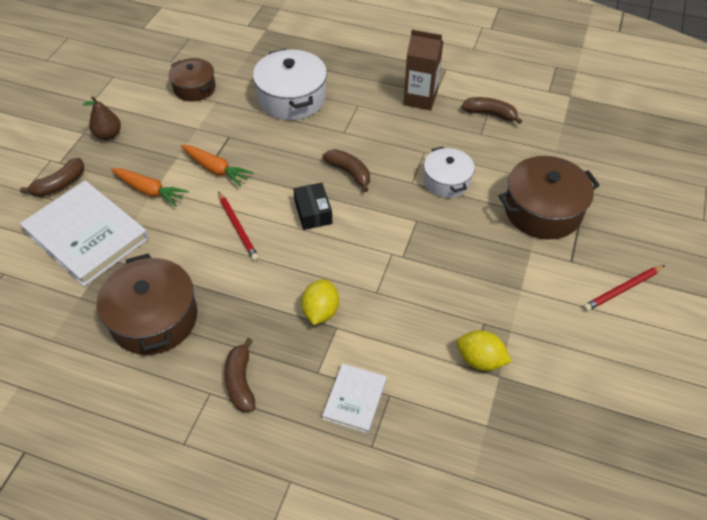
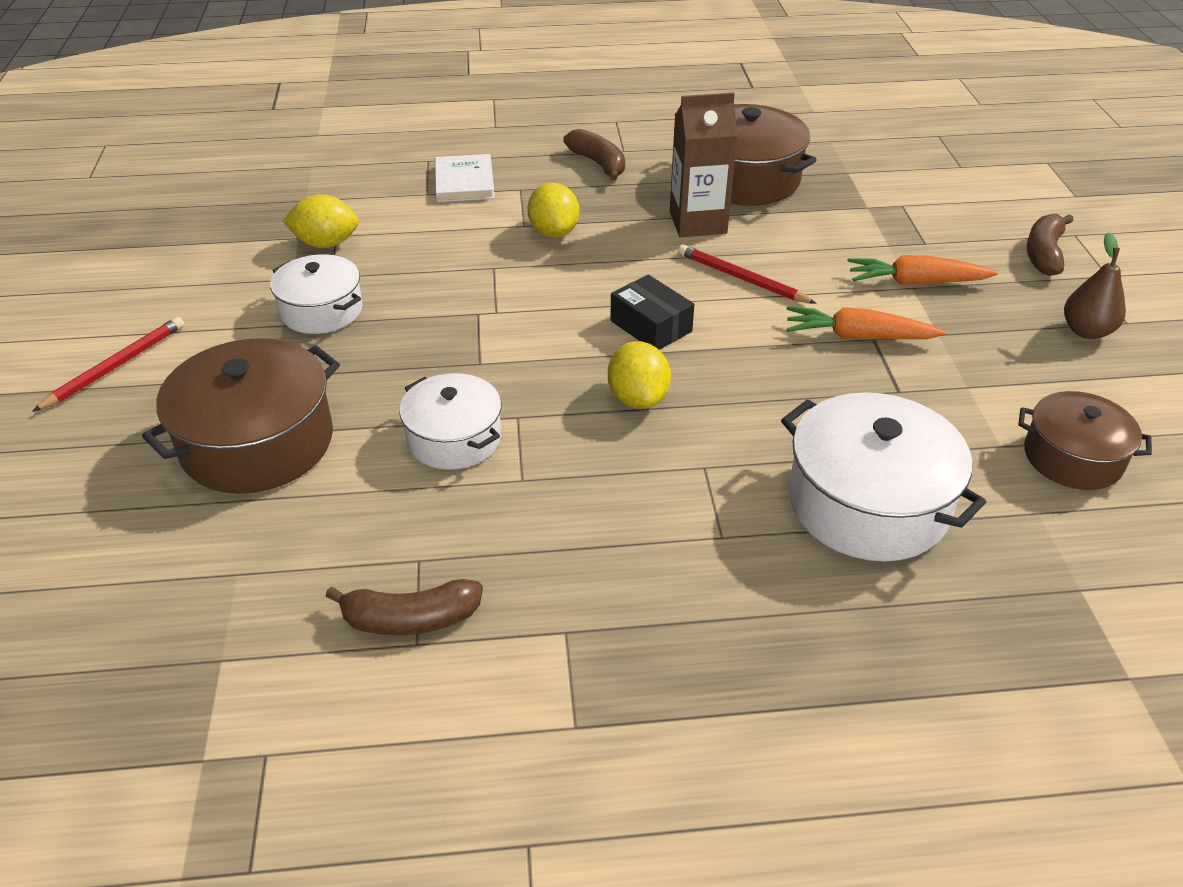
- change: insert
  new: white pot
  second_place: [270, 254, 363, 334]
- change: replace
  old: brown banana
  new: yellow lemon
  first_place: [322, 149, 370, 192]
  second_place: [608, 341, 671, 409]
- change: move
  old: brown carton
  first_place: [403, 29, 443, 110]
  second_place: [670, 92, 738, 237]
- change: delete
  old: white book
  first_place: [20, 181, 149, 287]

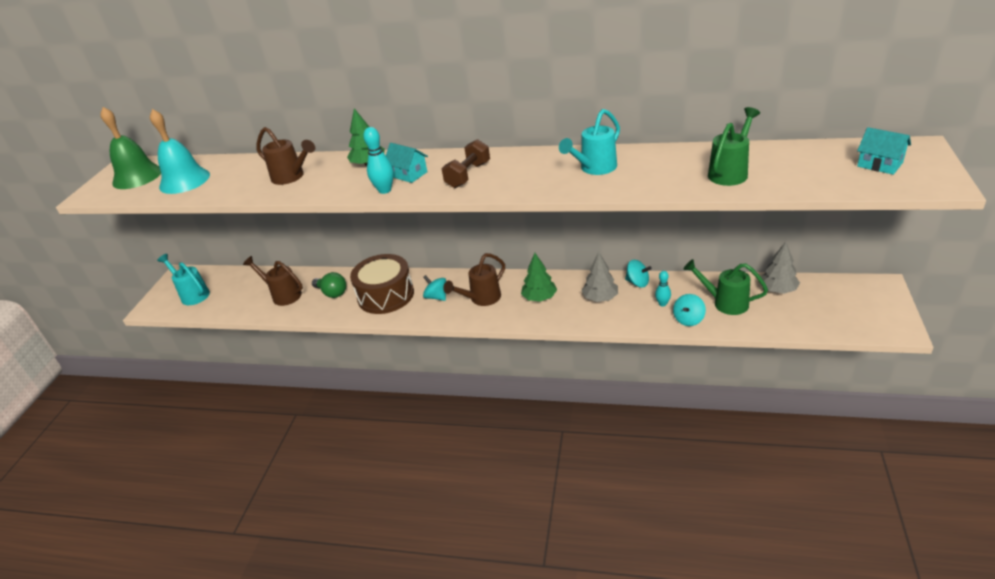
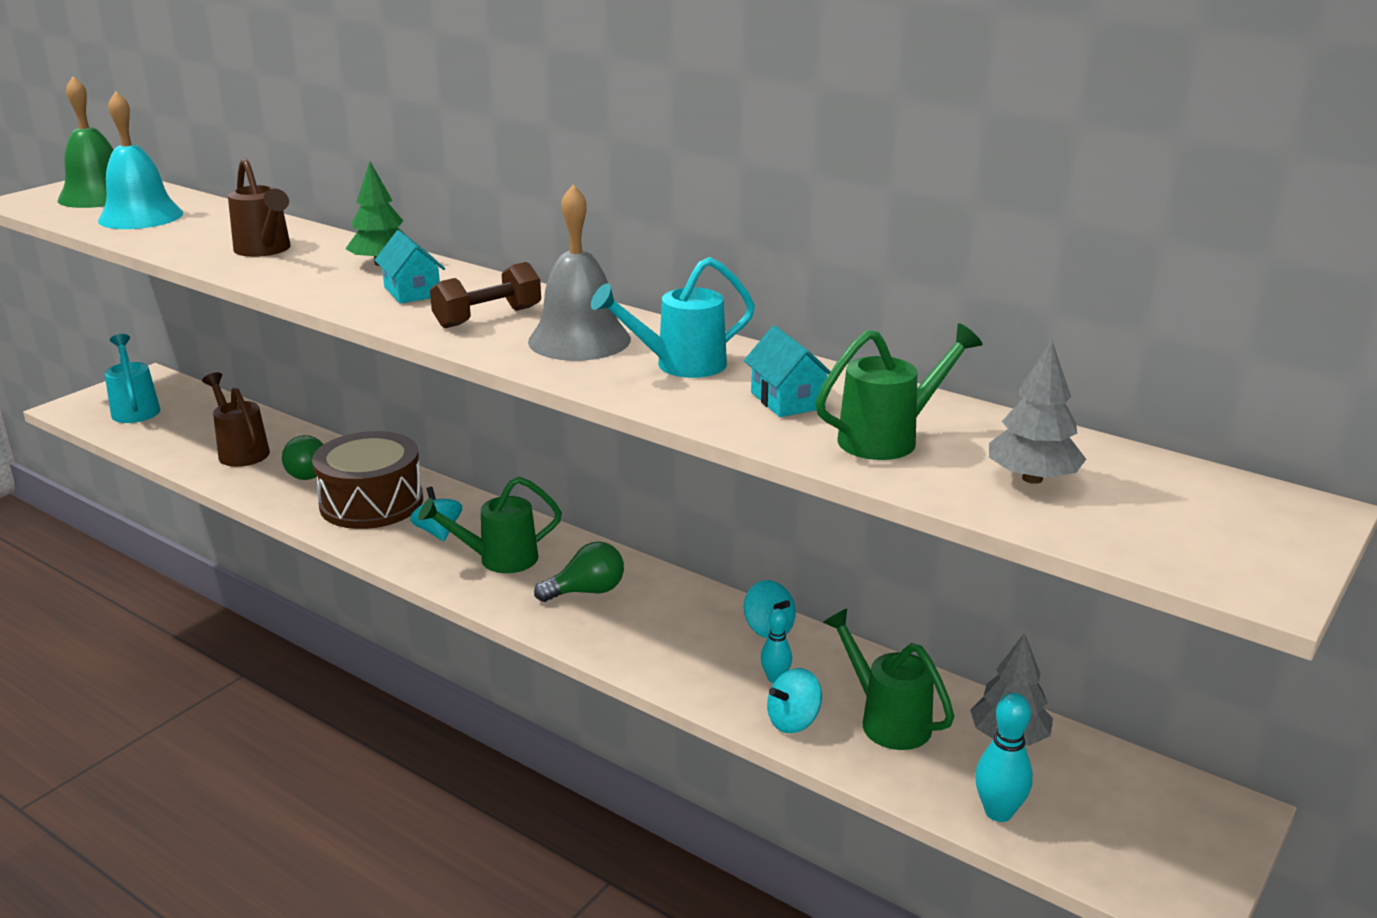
- change: recolor
  old: brown watering can
  new: green watering can
  first_place: [443, 253, 505, 306]
  second_place: [418, 477, 562, 573]
- change: insert
  new: grey bell
  second_place: [528, 185, 631, 361]
- change: replace
  old: green tree
  new: green light bulb
  first_place: [521, 253, 557, 302]
  second_place: [534, 542, 624, 602]
- change: move
  old: turquoise house
  first_place: [857, 127, 911, 175]
  second_place: [744, 326, 831, 417]
- change: move
  old: turquoise bowling pin
  first_place: [363, 127, 394, 194]
  second_place: [975, 693, 1033, 822]
- change: move
  old: grey tree
  first_place: [581, 252, 618, 302]
  second_place: [989, 341, 1086, 484]

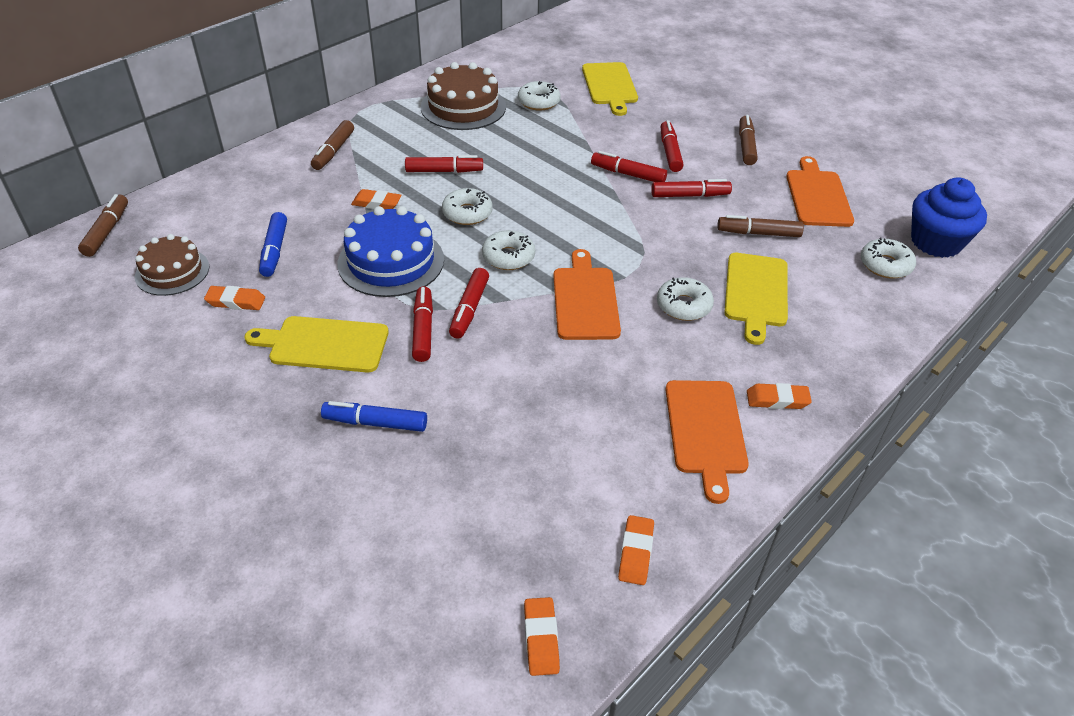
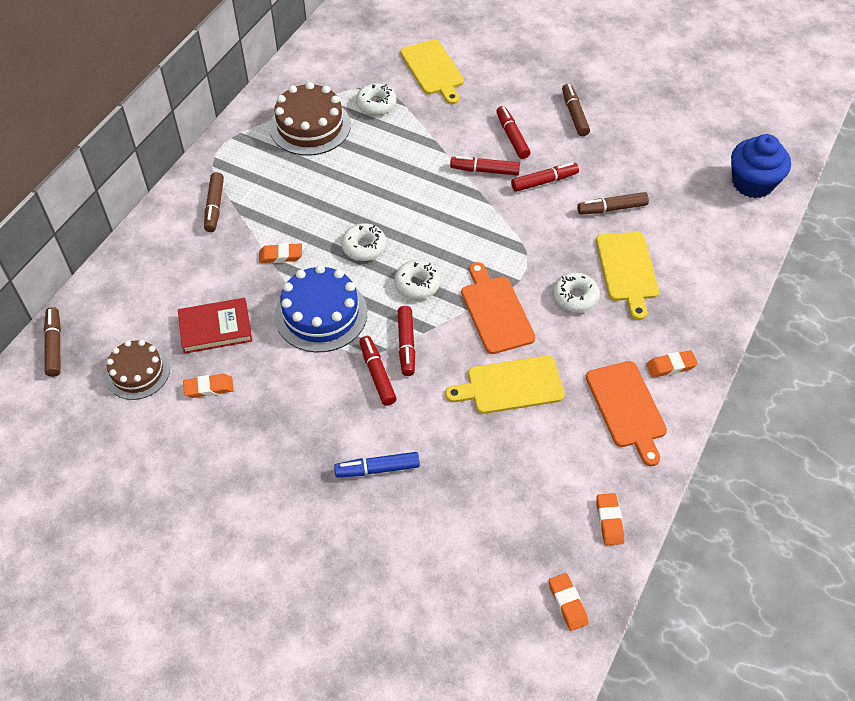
- change: replace
  old: blue marker
  new: red book
  first_place: [259, 212, 287, 277]
  second_place: [178, 298, 252, 354]
- change: move
  old: yellow cutting board
  first_place: [244, 316, 389, 372]
  second_place: [445, 356, 565, 414]
- change: delete
  old: red marker
  first_place: [405, 155, 483, 173]
- change: delete
  old: orange cutting board
  first_place: [786, 156, 854, 227]
- change: delete
  old: white donut
  first_place: [861, 237, 916, 279]

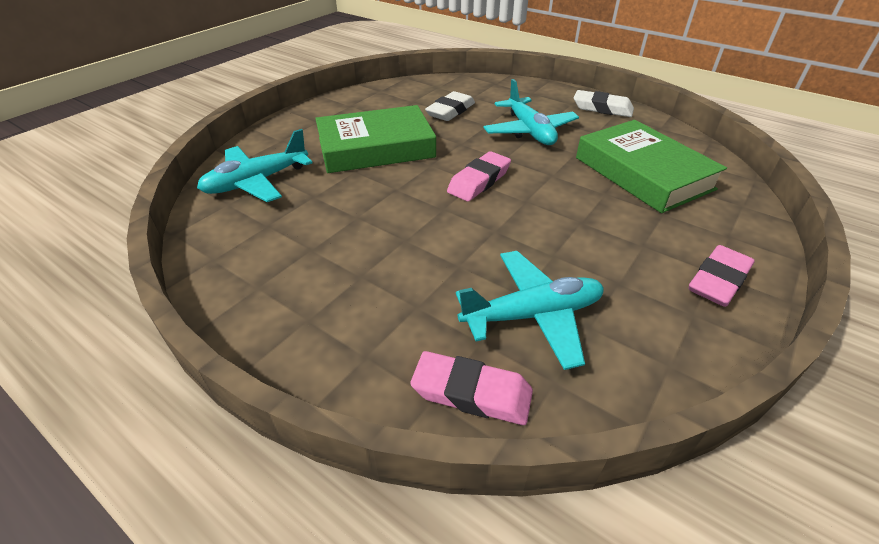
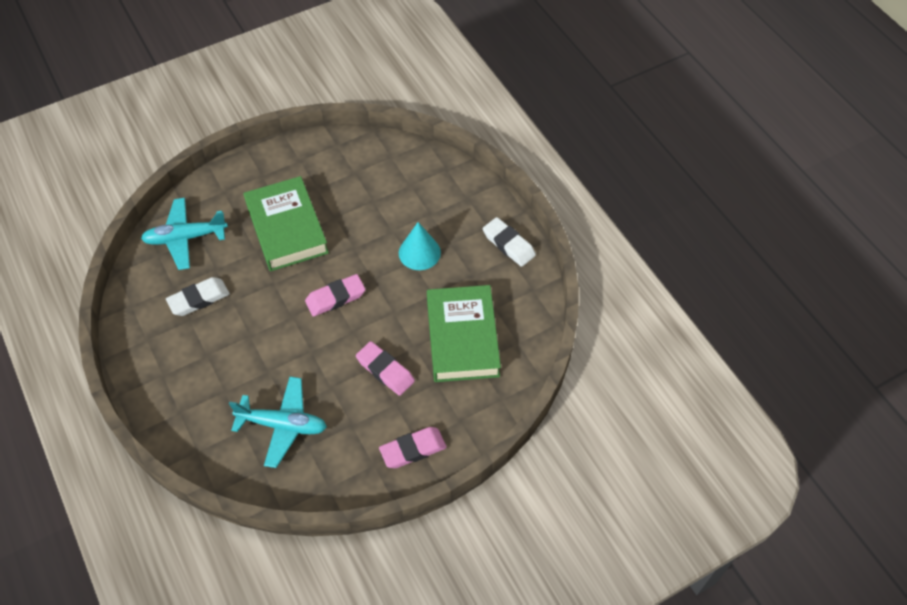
- change: move
  old: white eraser
  first_place: [425, 91, 475, 121]
  second_place: [166, 277, 230, 316]
- change: rotate
  old: green book
  first_place: [315, 105, 436, 173]
  second_place: [244, 176, 329, 271]
  degrees: 60
- change: move
  old: pink eraser
  first_place: [410, 351, 533, 425]
  second_place: [356, 341, 415, 396]
- change: replace
  old: turquoise plane
  new: turquoise cone
  first_place: [483, 79, 579, 145]
  second_place: [399, 222, 441, 270]

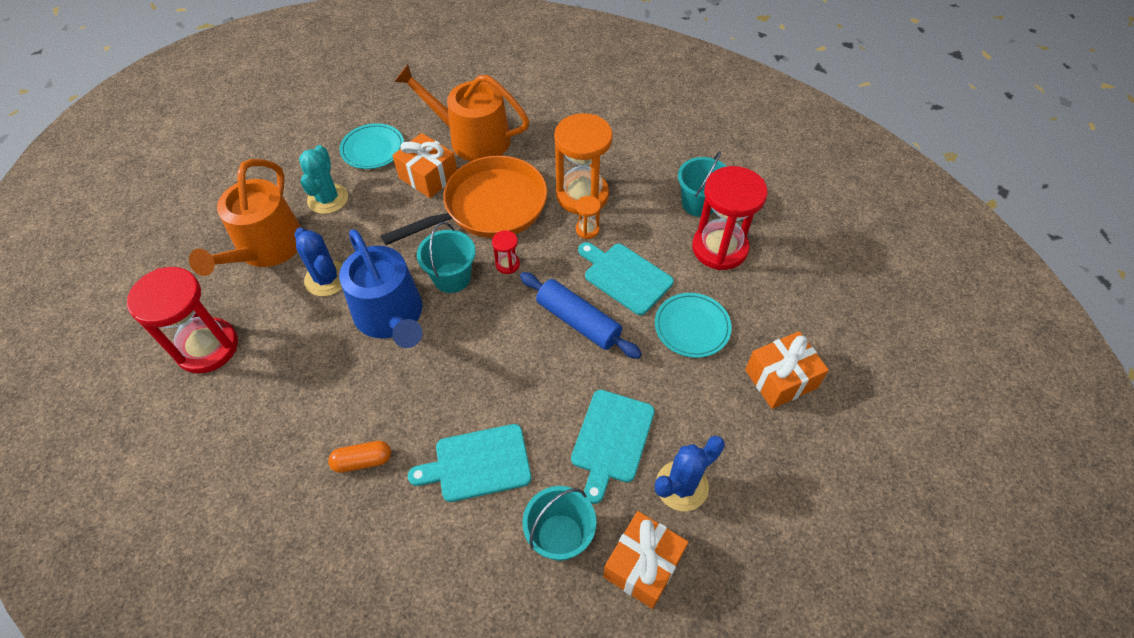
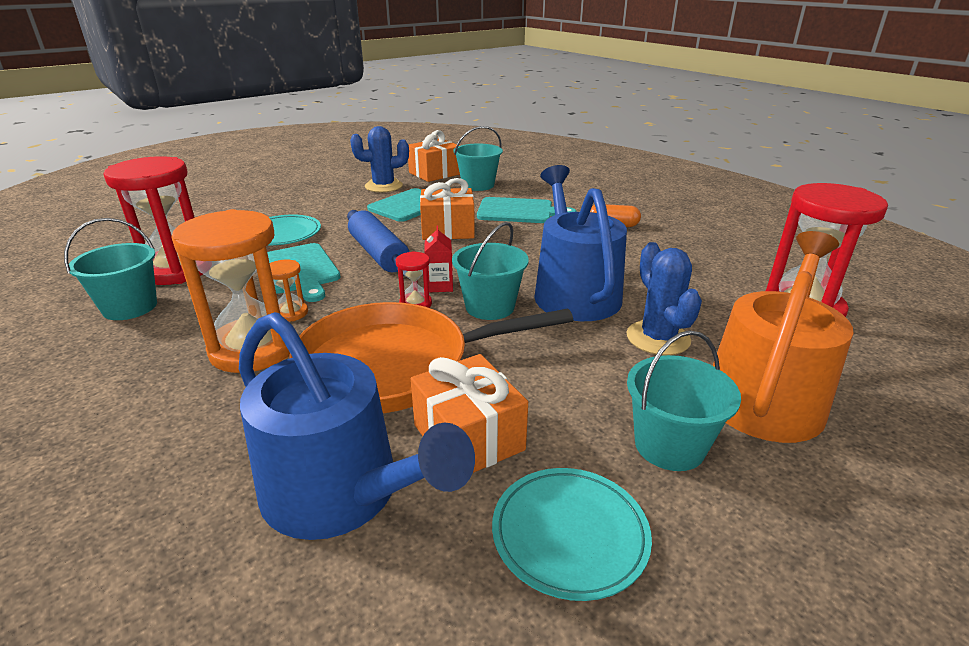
- change: recolor
  old: orange watering can
  new: blue watering can
  first_place: [394, 64, 529, 161]
  second_place: [239, 312, 475, 540]
- change: move
  old: orange gift
  first_place: [745, 331, 829, 409]
  second_place: [420, 178, 475, 240]
- change: insert
  new: red carton
  second_place: [424, 226, 453, 292]
- change: replace
  old: turquoise cactus
  new: turquoise bucket
  first_place: [299, 145, 348, 214]
  second_place: [627, 330, 741, 471]

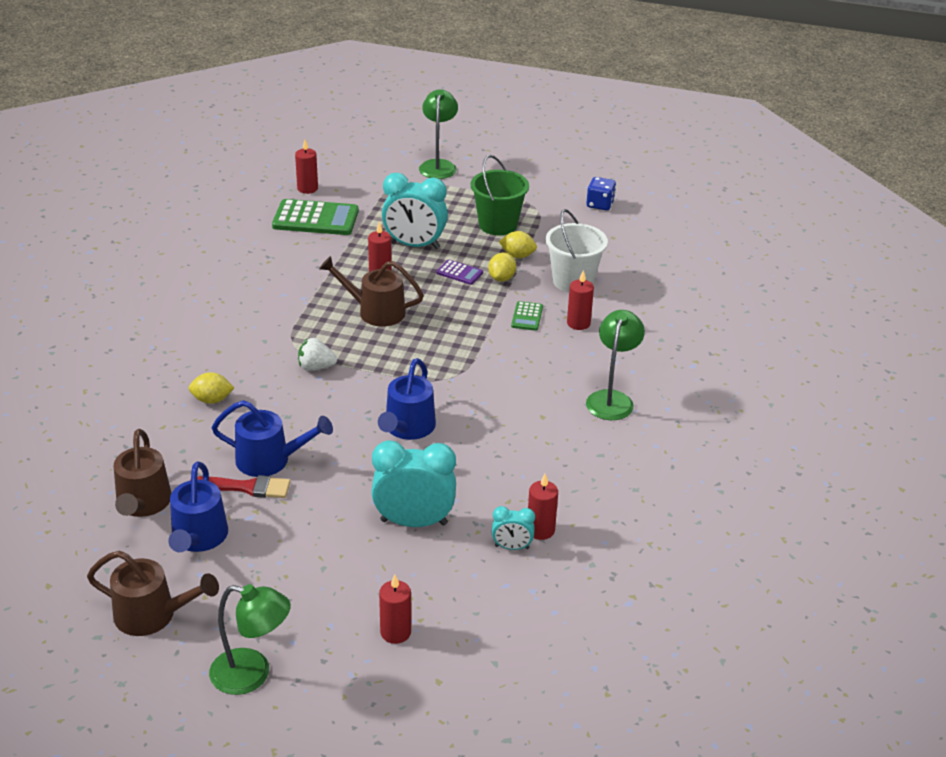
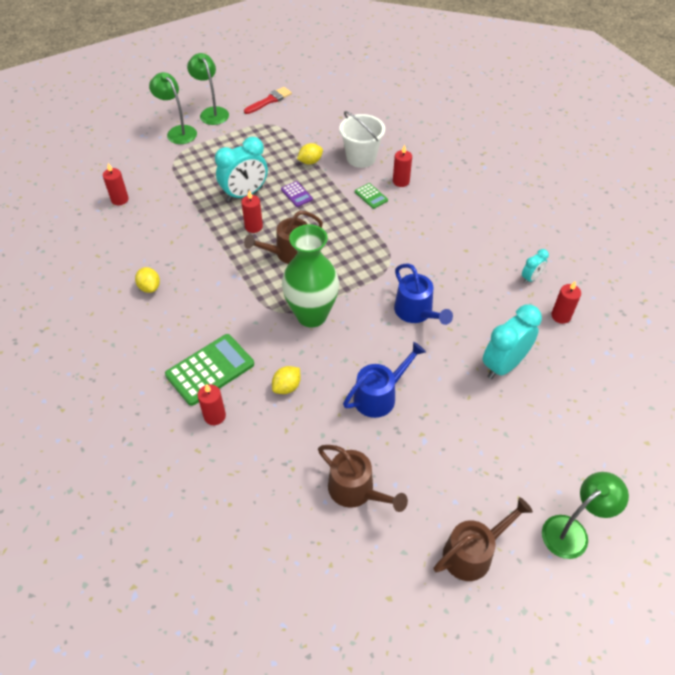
- change: move
  old: yellow lemon
  first_place: [488, 253, 516, 282]
  second_place: [135, 267, 160, 293]
- change: move
  old: green calculator
  first_place: [272, 199, 359, 235]
  second_place: [165, 334, 254, 406]
- change: move
  old: green lamp
  first_place: [586, 310, 645, 420]
  second_place: [187, 53, 229, 125]
- change: move
  old: red candle
  first_place: [379, 575, 411, 644]
  second_place: [198, 384, 226, 425]
- change: move
  old: red brush
  first_place: [190, 475, 290, 498]
  second_place: [244, 87, 292, 114]
- change: rotate
  old: purple calculator
  first_place: [436, 260, 483, 285]
  second_place: [281, 181, 313, 207]
  degrees: 75
- change: replace
  old: white strawberry
  new: green vase
  first_place: [298, 338, 337, 371]
  second_place: [282, 224, 339, 327]
- change: move
  old: turquoise clock
  first_place: [492, 506, 535, 550]
  second_place: [522, 249, 549, 284]
- change: delete
  old: blue watering can
  first_place: [168, 461, 228, 552]
- change: delete
  old: green bucket
  first_place: [471, 155, 529, 235]
- change: delete
  old: blue dice
  first_place: [587, 177, 616, 211]

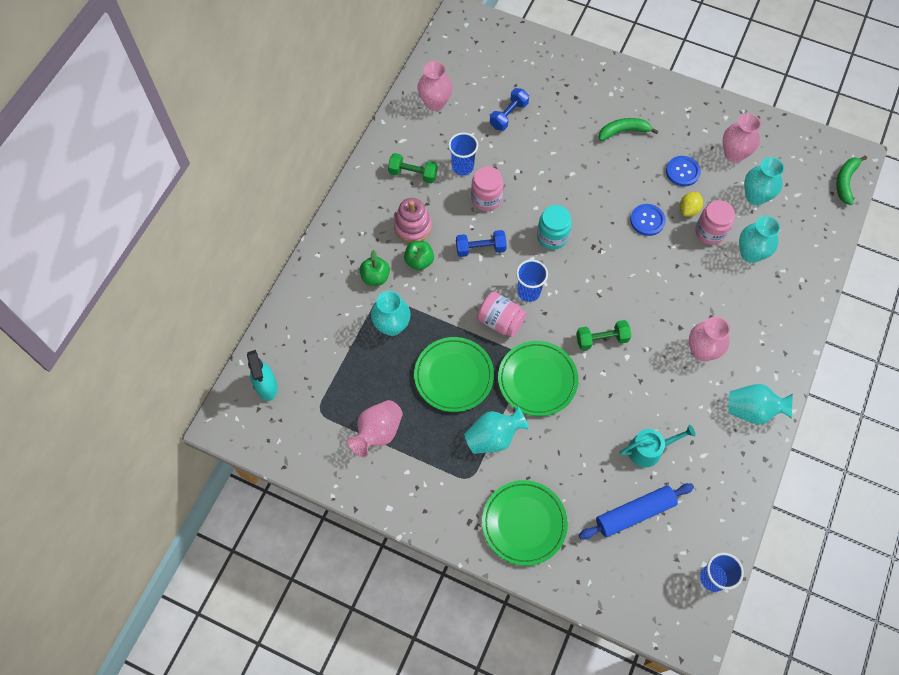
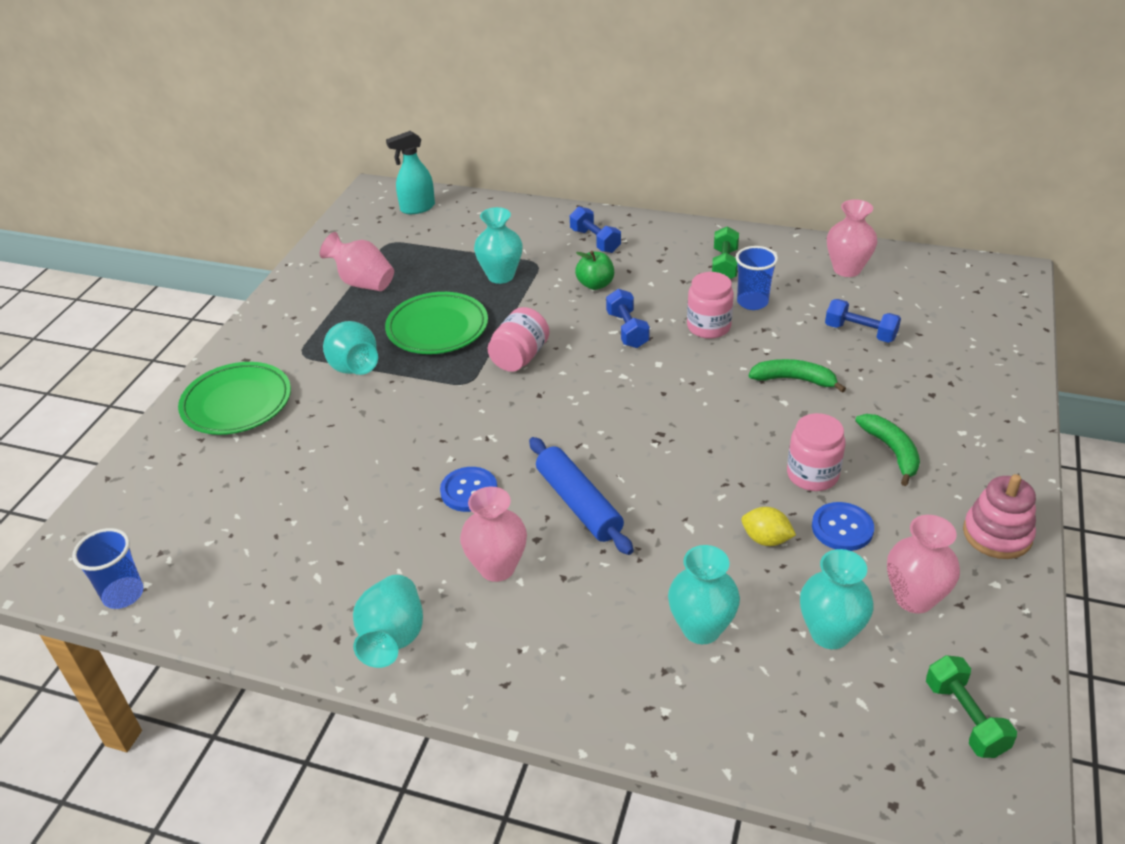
- change: move
  old: blue button
  first_place: [630, 204, 666, 236]
  second_place: [440, 467, 497, 512]
- change: move
  old: blue rolling pin
  first_place: [579, 483, 694, 540]
  second_place: [529, 437, 633, 555]
- change: insert
  new: blue dumbbell
  second_place: [570, 206, 621, 253]
- change: move
  old: green banana
  first_place: [836, 156, 867, 205]
  second_place: [749, 359, 846, 393]
- change: move
  old: pink jar
  first_place: [695, 200, 735, 245]
  second_place: [787, 413, 845, 491]
- change: move
  old: green dumbbell
  first_place: [576, 320, 631, 350]
  second_place: [926, 655, 1017, 758]
- change: move
  old: pink stacking toy
  first_place: [394, 198, 432, 243]
  second_place: [963, 474, 1036, 559]
- change: delete
  old: green apple
  first_place: [359, 250, 390, 286]
- change: delete
  old: green plate
  first_place: [498, 341, 578, 416]
- change: delete
  old: blue cup
  first_place: [516, 259, 548, 302]
- change: delete
  old: turquoise jar
  first_place: [537, 205, 572, 250]
- change: delete
  old: turquoise watering can
  first_place: [620, 425, 696, 468]

